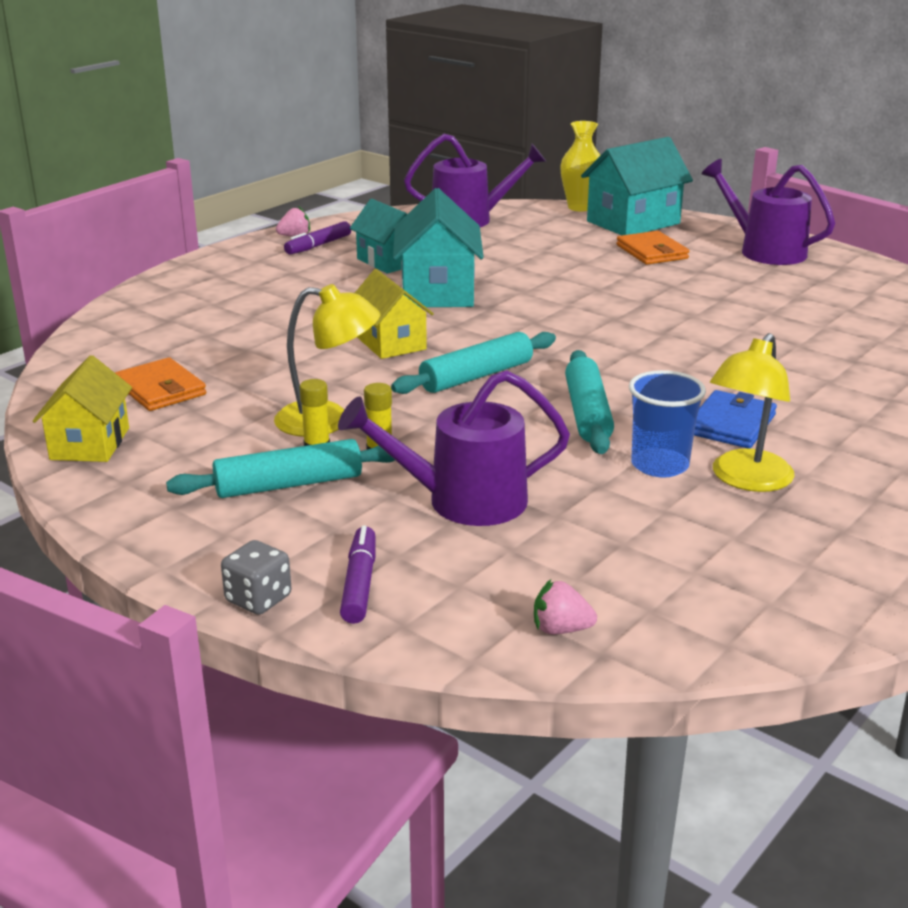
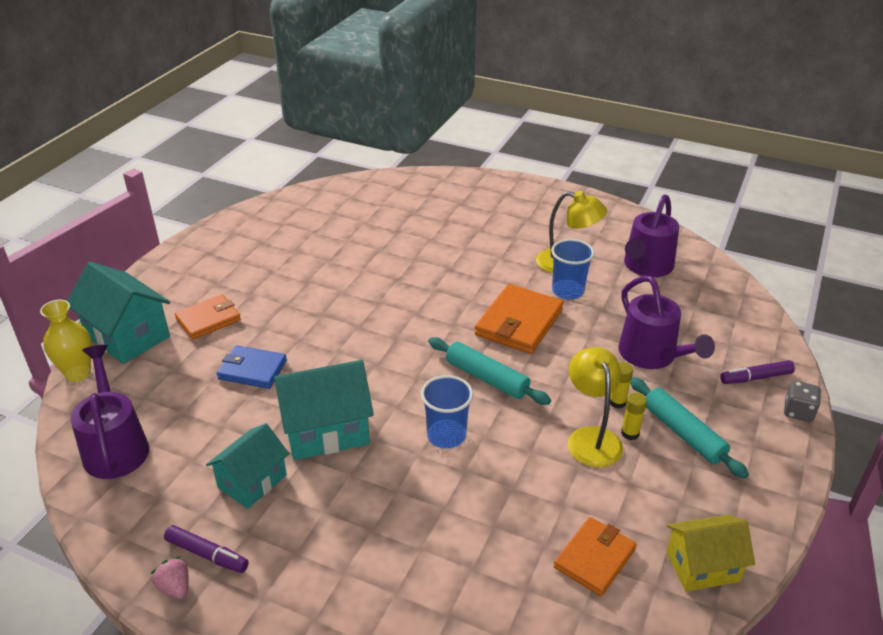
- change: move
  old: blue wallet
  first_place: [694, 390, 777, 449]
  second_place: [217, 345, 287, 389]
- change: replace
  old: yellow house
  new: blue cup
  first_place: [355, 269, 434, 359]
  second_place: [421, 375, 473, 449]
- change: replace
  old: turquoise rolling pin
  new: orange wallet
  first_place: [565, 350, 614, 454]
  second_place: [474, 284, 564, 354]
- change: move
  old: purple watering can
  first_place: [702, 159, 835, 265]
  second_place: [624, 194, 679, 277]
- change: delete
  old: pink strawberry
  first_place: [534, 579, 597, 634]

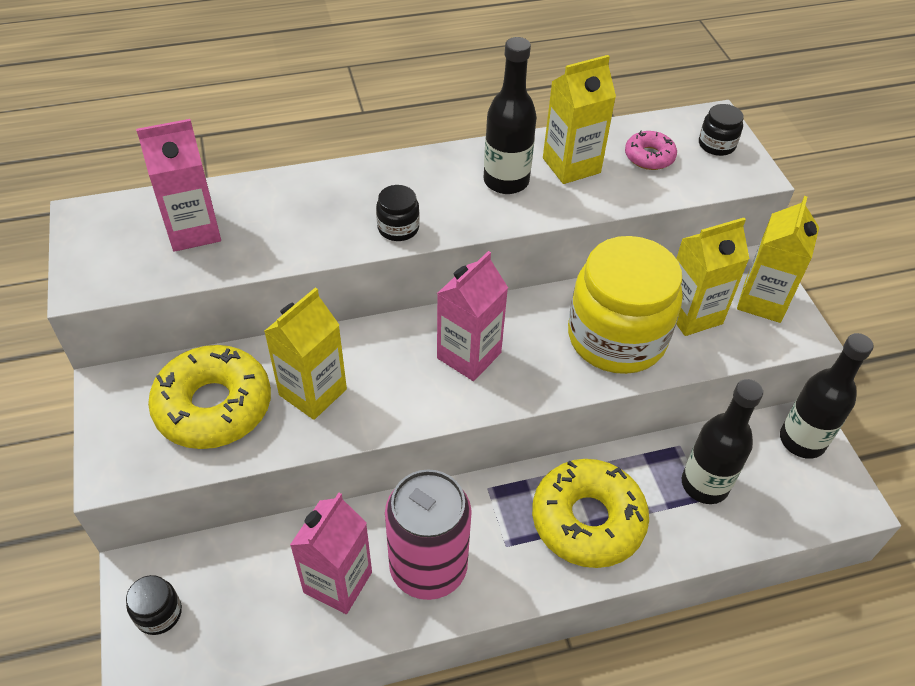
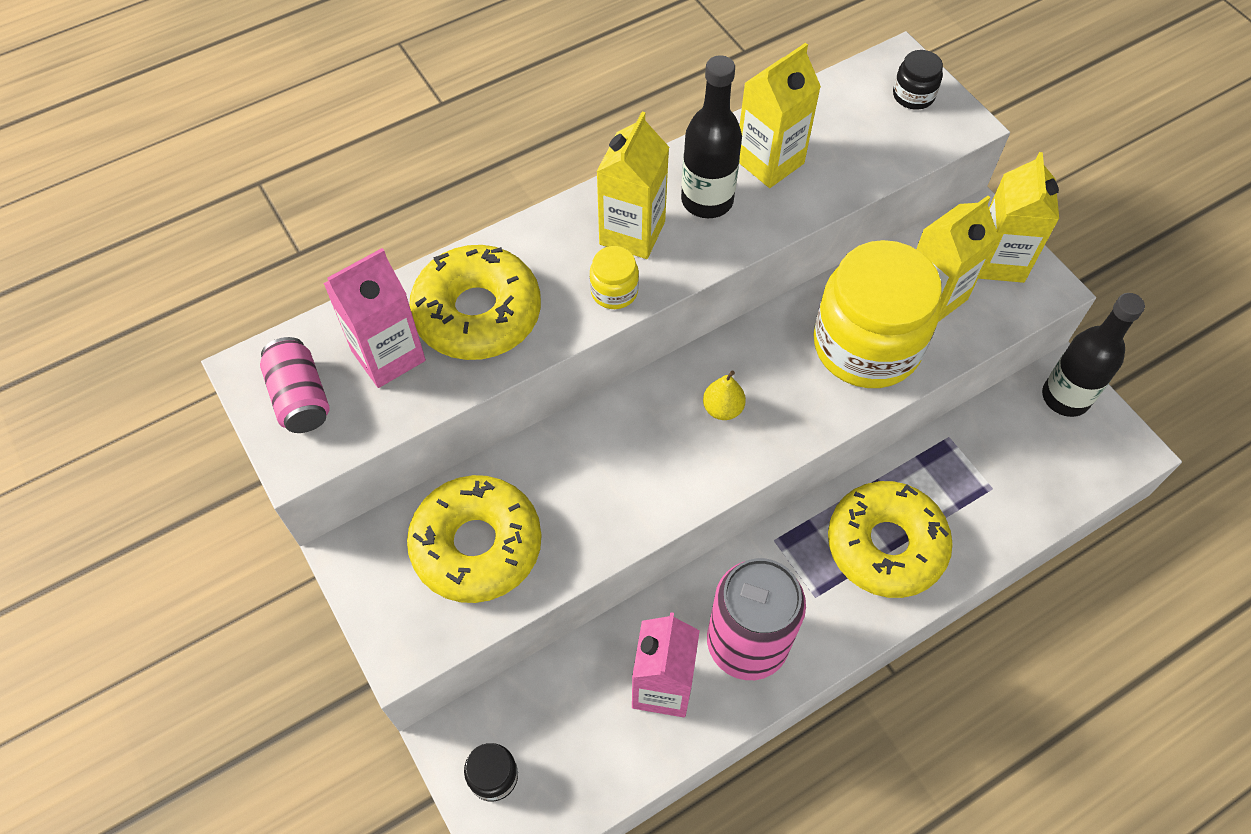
- change: insert
  new: pink can
  second_place: [260, 337, 330, 433]
- change: insert
  new: yellow donut
  second_place: [409, 245, 541, 360]
- change: recolor
  old: black jar
  new: yellow jar
  first_place: [376, 185, 420, 241]
  second_place: [590, 246, 639, 309]
- change: move
  old: yellow carton
  first_place: [264, 288, 347, 420]
  second_place: [597, 112, 669, 259]
- change: replace
  old: pink carton
  new: yellow pear
  first_place: [437, 251, 508, 381]
  second_place: [703, 370, 746, 420]
- change: delete
  old: pink donut
  first_place: [625, 130, 677, 170]
- change: delete
  old: black bottle
  first_place: [682, 379, 763, 504]

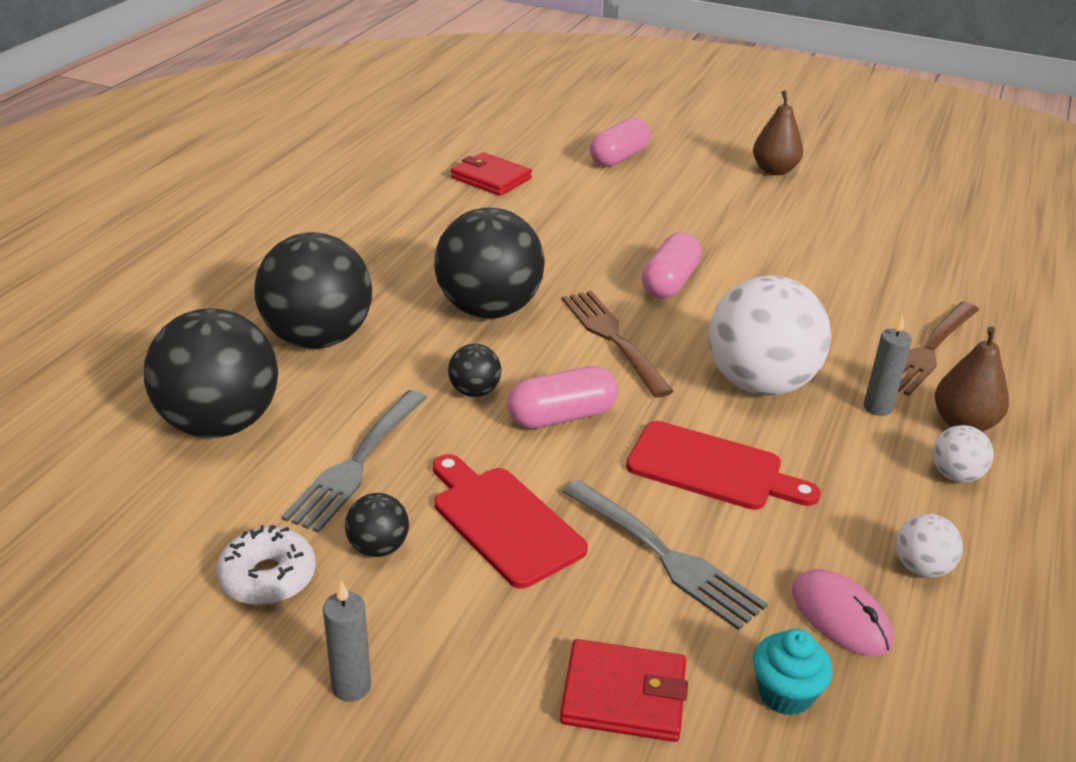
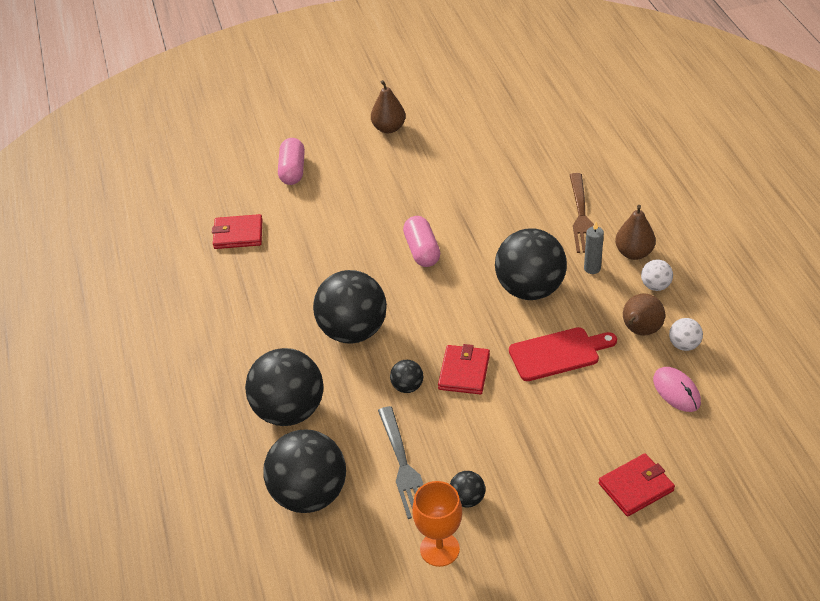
- change: replace
  old: white donut
  new: orange goblet
  first_place: [216, 525, 316, 605]
  second_place: [412, 481, 462, 567]
- change: replace
  old: pink capsule
  new: red wallet
  first_place: [507, 366, 618, 429]
  second_place: [438, 344, 490, 394]
- change: recolor
  old: white ball
  new: black ball
  first_place: [709, 275, 831, 396]
  second_place: [495, 228, 567, 300]
- change: insert
  new: brown pear
  second_place: [623, 293, 665, 336]
- change: rotate
  old: pink mouse
  first_place: [792, 569, 893, 656]
  second_place: [653, 367, 701, 412]
  degrees: 45
- change: delete
  old: grey candle
  first_place: [323, 580, 371, 702]
- change: delete
  old: red cutting board
  first_place: [433, 454, 588, 589]
- change: delete
  old: brown fork
  first_place: [562, 291, 674, 398]
- change: delete
  old: grey fork
  first_place: [563, 480, 768, 630]
- change: delete
  old: turquoise cupcake
  first_place: [753, 629, 833, 716]

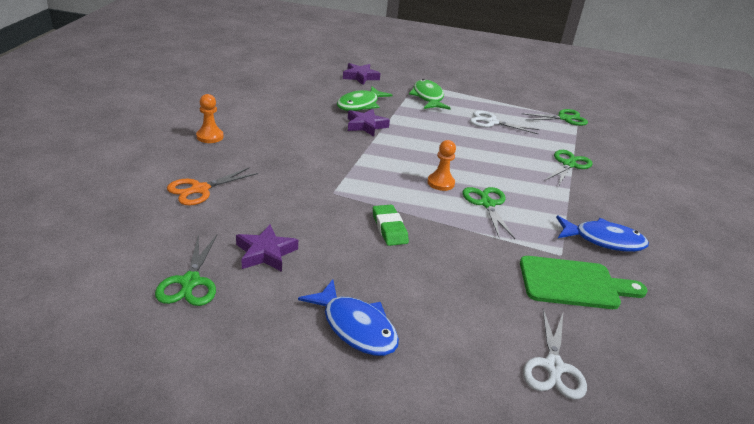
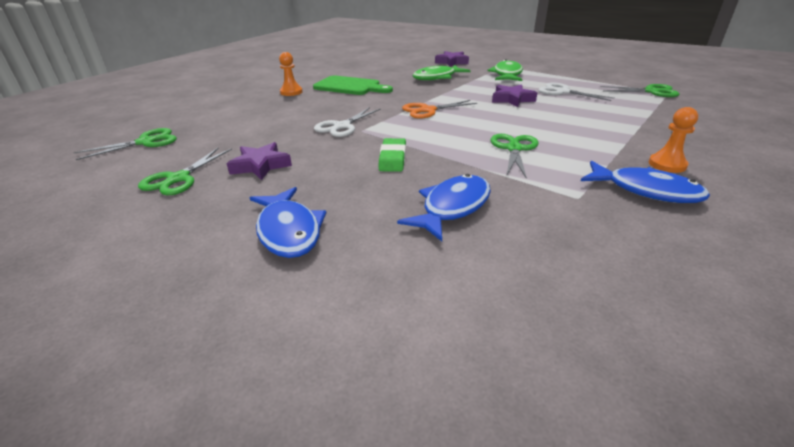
- change: move
  old: green scissors
  first_place: [545, 150, 593, 187]
  second_place: [74, 128, 177, 160]
- change: move
  old: green cutting board
  first_place: [520, 256, 648, 309]
  second_place: [313, 75, 393, 95]
- change: move
  old: white scissors
  first_place: [523, 309, 587, 400]
  second_place: [314, 107, 381, 137]
- change: insert
  new: blue fish
  second_place: [397, 174, 491, 241]
- change: move
  old: orange scissors
  first_place: [167, 167, 258, 205]
  second_place: [402, 100, 477, 118]
- change: move
  old: purple star
  first_place: [348, 109, 390, 136]
  second_place: [492, 84, 537, 107]
- change: move
  old: orange pawn
  first_place: [427, 140, 456, 191]
  second_place: [649, 107, 698, 173]

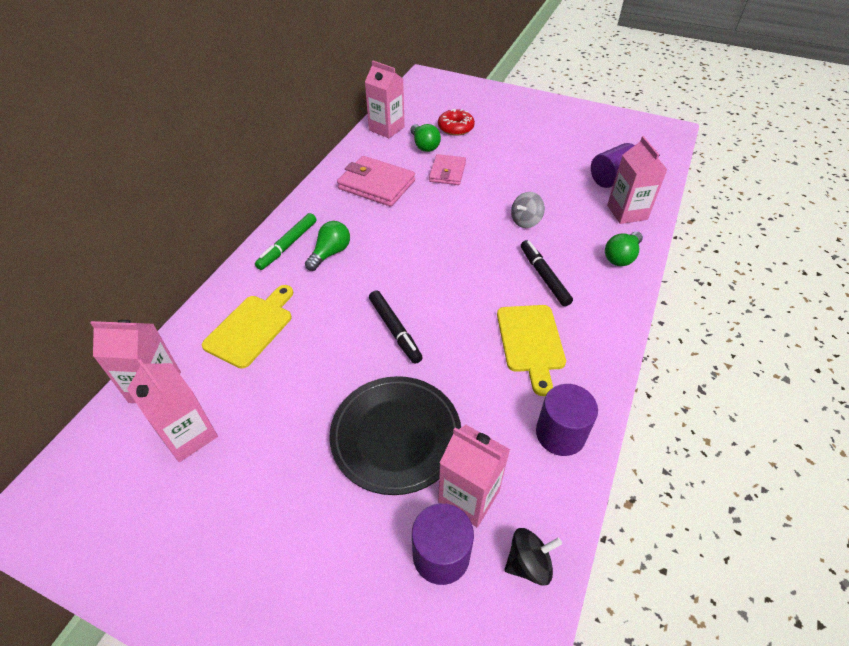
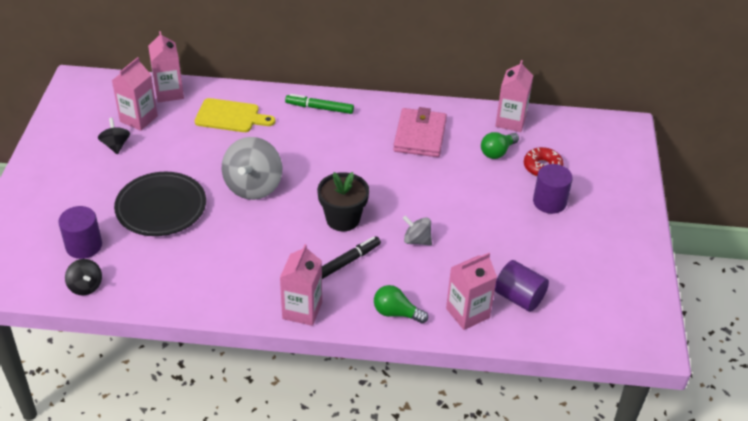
- change: insert
  new: black spinning top
  second_place: [98, 118, 130, 154]
- change: replace
  old: black marker
  new: grey spinning top
  first_place: [369, 291, 423, 364]
  second_place: [222, 137, 282, 200]
- change: move
  old: pink carton
  first_place: [438, 425, 510, 527]
  second_place: [280, 244, 322, 326]
- change: insert
  new: black flower pot
  second_place: [317, 172, 369, 231]
- change: move
  old: purple cylinder
  first_place: [536, 384, 598, 456]
  second_place: [533, 164, 573, 214]
- change: delete
  old: green light bulb
  first_place: [305, 221, 350, 271]
- change: delete
  old: pink wallet
  first_place: [429, 154, 466, 185]
- change: delete
  old: yellow cutting board
  first_place: [497, 305, 566, 396]

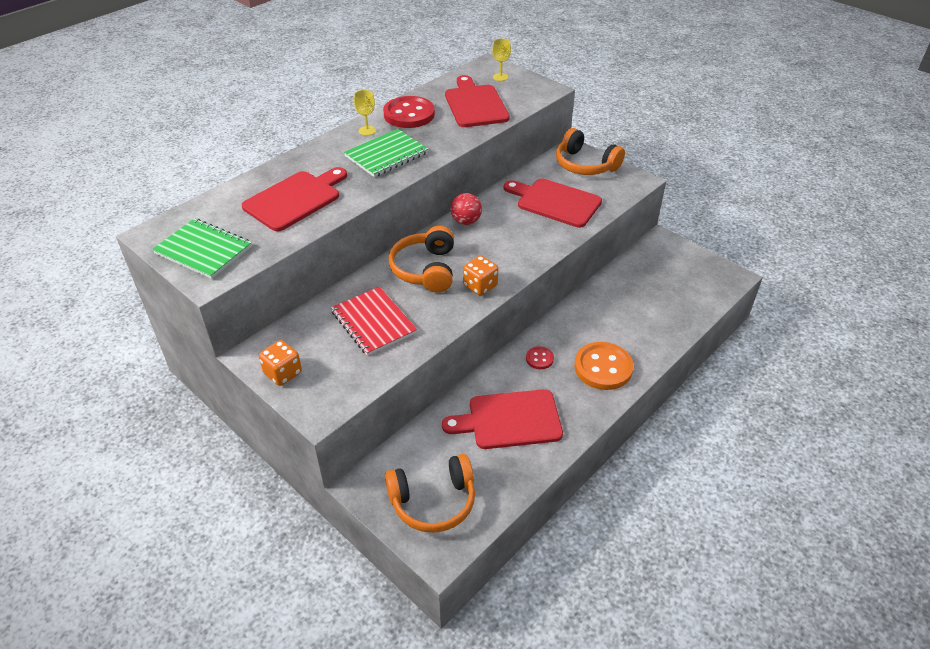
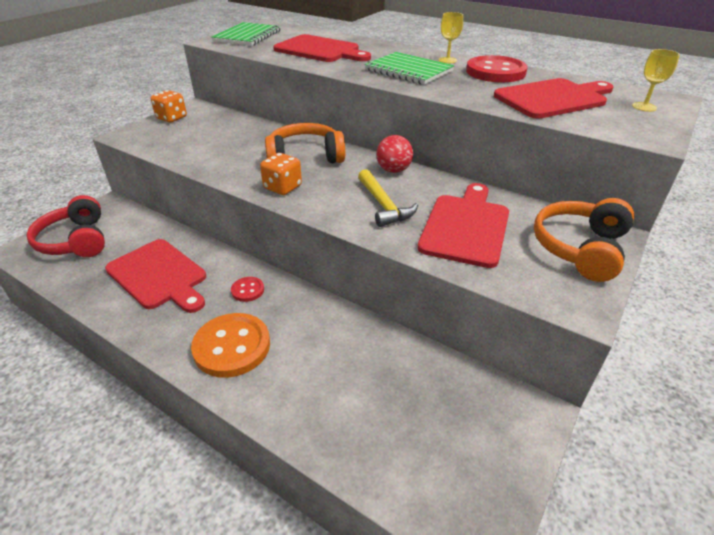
- change: recolor
  old: orange headphones
  new: red headphones
  first_place: [385, 454, 475, 533]
  second_place: [27, 195, 105, 257]
- change: rotate
  old: red cutting board
  first_place: [442, 389, 563, 449]
  second_place: [105, 239, 206, 313]
  degrees: 150
- change: insert
  new: yellow hammer
  second_place: [358, 169, 418, 227]
- change: delete
  old: red notebook
  first_place: [331, 287, 417, 356]

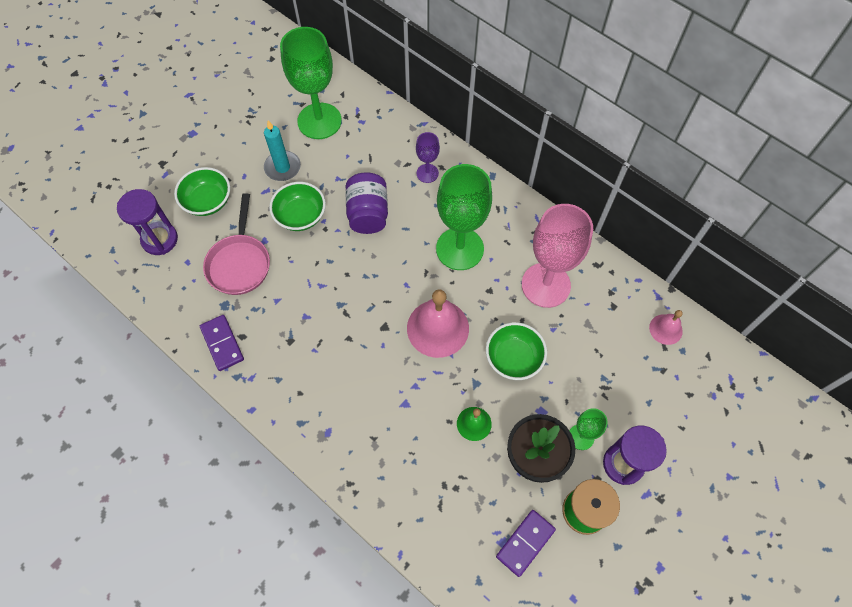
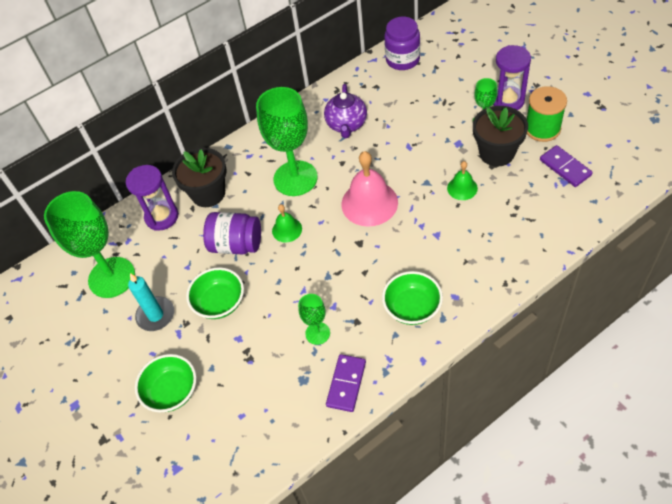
- change: move
  old: purple hourglass
  first_place: [117, 189, 178, 255]
  second_place: [126, 165, 179, 231]
- change: replace
  old: purple goblet
  new: black flower pot
  first_place: [416, 132, 440, 183]
  second_place: [172, 148, 227, 207]
- change: insert
  new: green bell
  second_place: [272, 204, 302, 242]
- change: insert
  new: green goblet
  second_place: [298, 294, 330, 345]
- change: replace
  old: pink goblet
  new: purple teapot
  first_place: [522, 204, 593, 308]
  second_place: [324, 84, 367, 138]
- change: rotate
  old: purple domino
  first_place: [200, 315, 244, 371]
  second_place: [326, 354, 366, 412]
  degrees: -60
- change: move
  old: green bowl
  first_place: [486, 322, 547, 380]
  second_place: [382, 271, 443, 325]
- change: replace
  old: pink bell
  new: purple jar
  first_place: [649, 310, 683, 345]
  second_place: [384, 17, 420, 70]
- change: delete
  old: pink pan
  first_place: [203, 193, 270, 295]

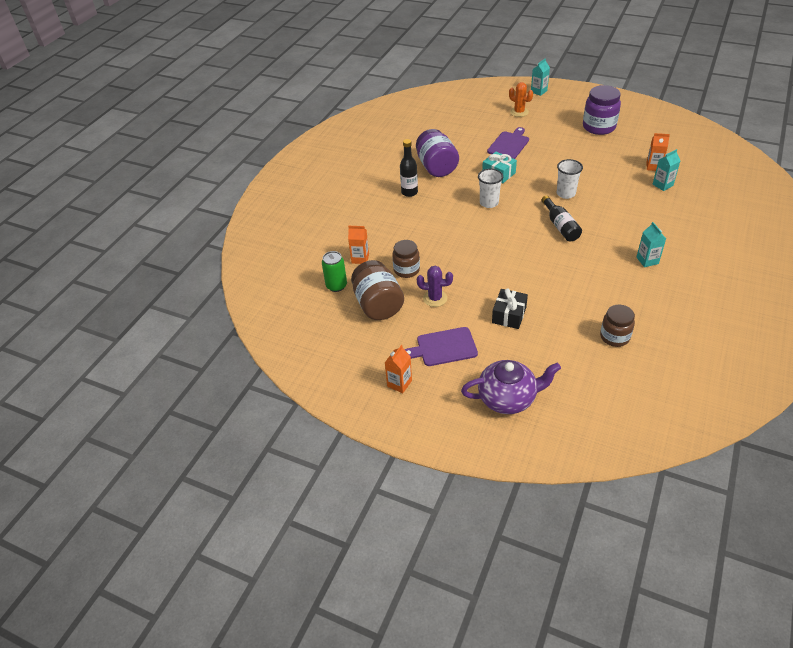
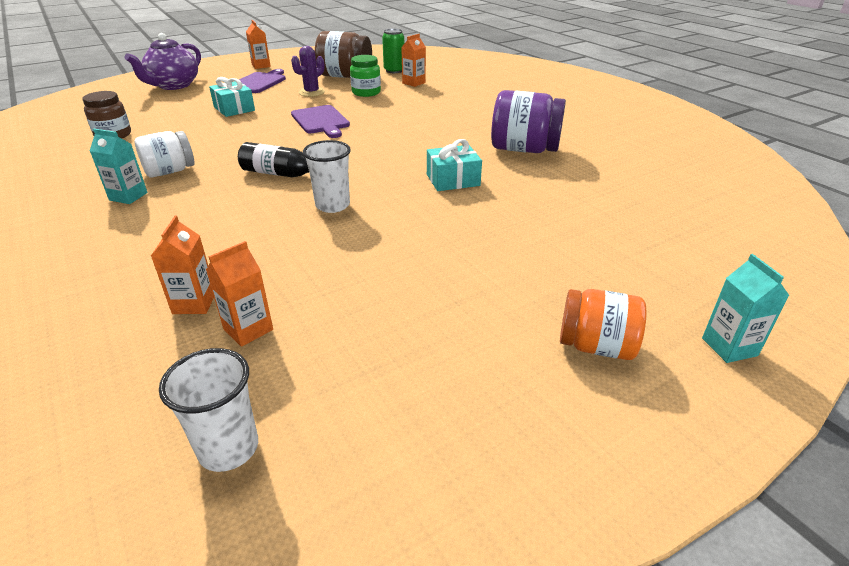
- change: insert
  new: white jar
  second_place: [134, 131, 194, 177]
- change: recolor
  old: turquoise carton
  new: orange carton
  first_place: [652, 149, 680, 191]
  second_place: [151, 216, 214, 314]
- change: move
  old: white cup
  first_place: [478, 169, 503, 208]
  second_place: [159, 348, 258, 472]
- change: recolor
  old: black gift
  new: turquoise gift
  first_place: [492, 288, 528, 329]
  second_place: [209, 77, 255, 117]
- change: move
  old: purple cutting board
  first_place: [487, 127, 529, 159]
  second_place: [291, 105, 350, 138]
- change: recolor
  old: brown jar
  new: green jar
  first_place: [392, 240, 420, 278]
  second_place: [350, 55, 381, 97]
- change: insert
  new: orange jar
  second_place: [560, 289, 646, 360]
- change: delete
  old: black bottle
  first_place: [400, 139, 418, 197]
- change: delete
  old: orange cactus
  first_place: [509, 82, 533, 117]
- change: delete
  old: purple jar
  first_place: [583, 85, 621, 135]

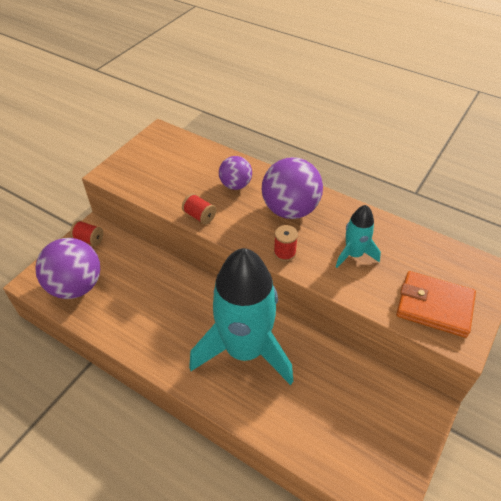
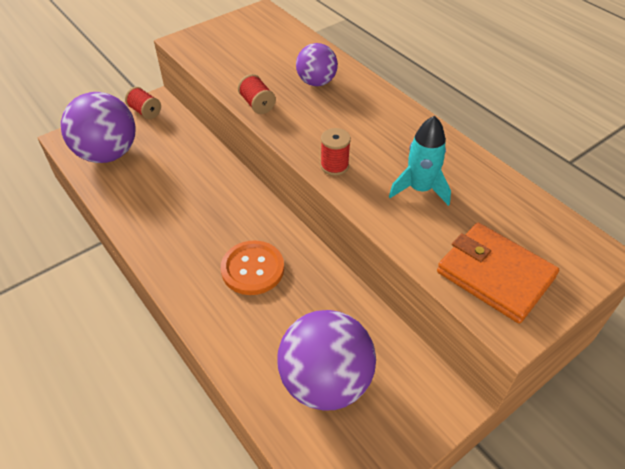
- change: replace
  old: turquoise rocket
  new: orange button
  first_place: [189, 248, 293, 385]
  second_place: [221, 240, 284, 295]
- change: move
  old: purple ball
  first_place: [262, 157, 323, 219]
  second_place: [277, 310, 376, 411]

